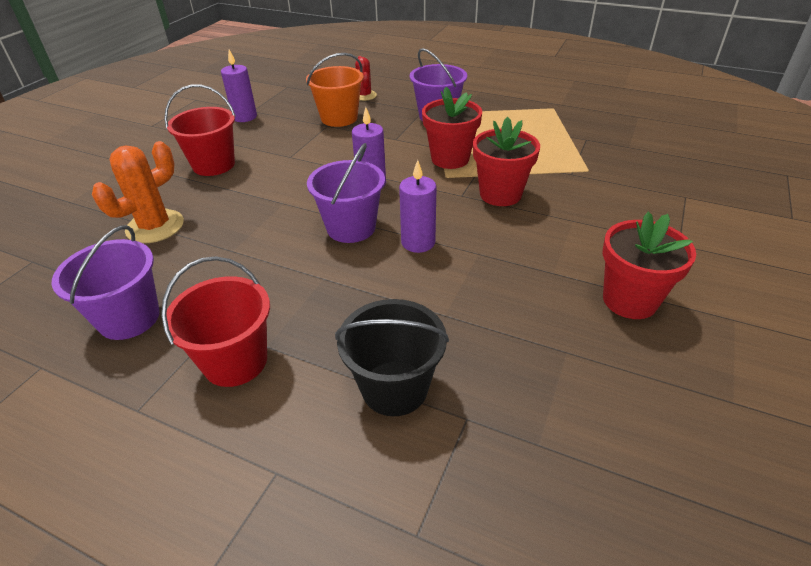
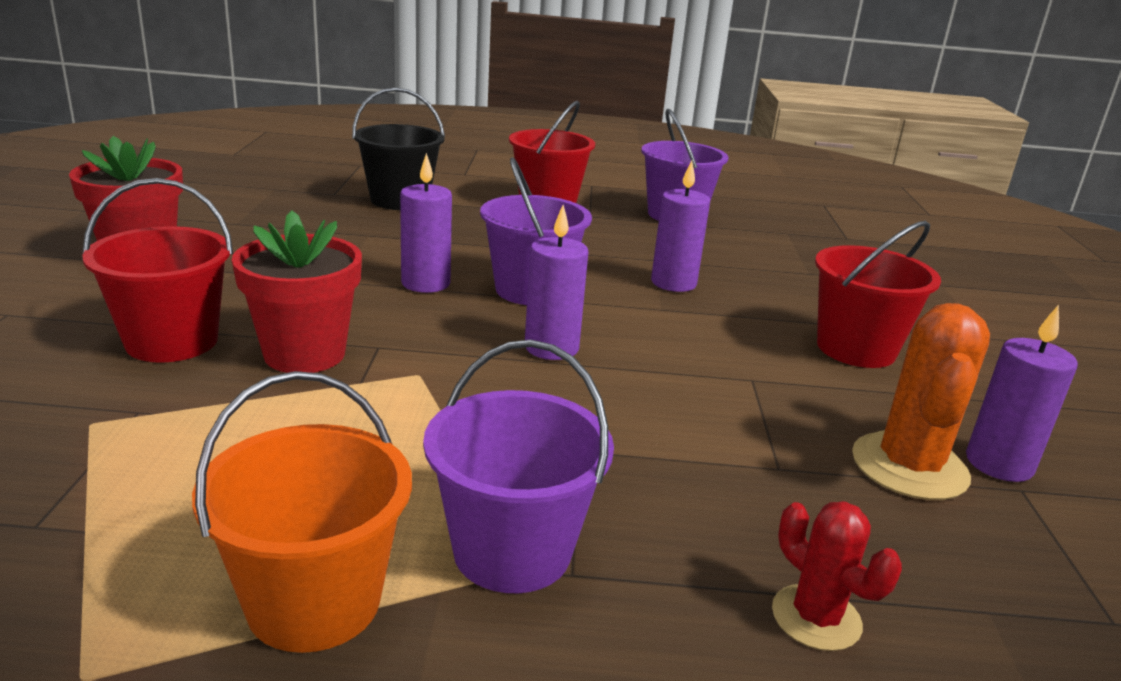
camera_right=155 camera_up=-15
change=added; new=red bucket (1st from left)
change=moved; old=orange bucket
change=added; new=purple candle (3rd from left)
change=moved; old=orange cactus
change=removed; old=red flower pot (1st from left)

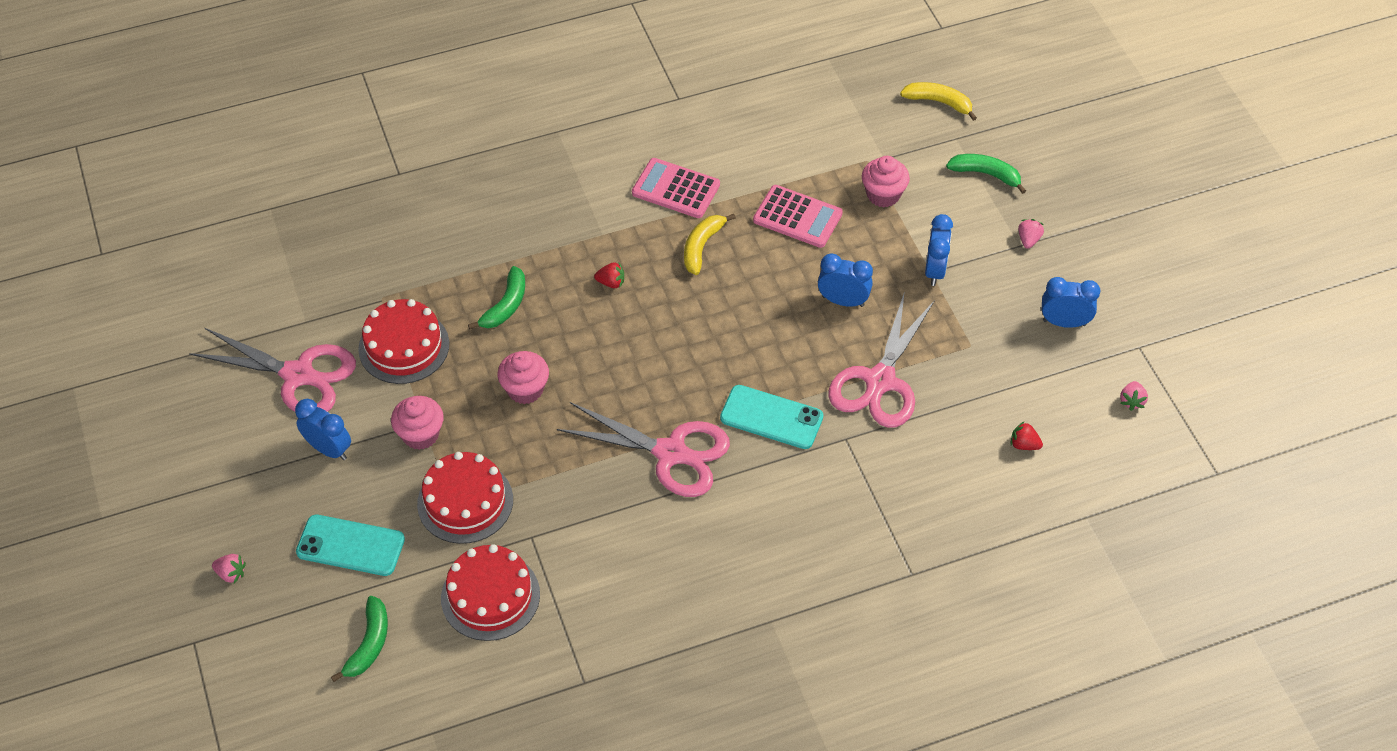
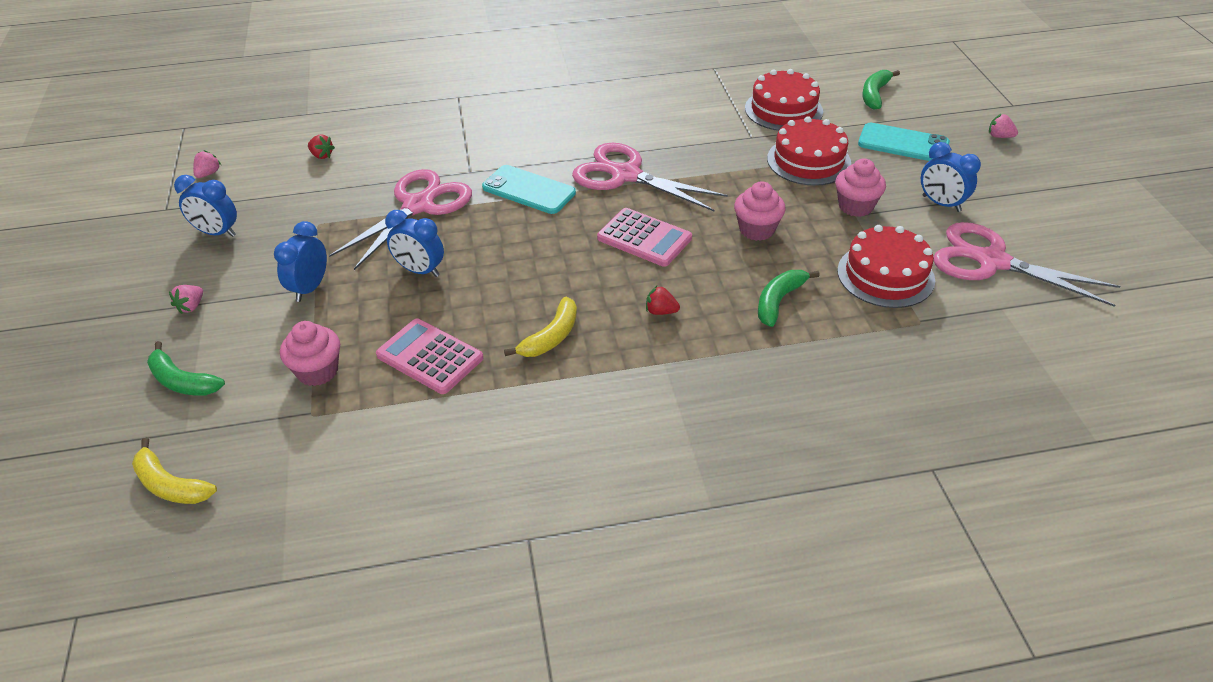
camera_right=-170 camera_up=-10
change=moved; old=pink calculator (1st from left in the first image); new=pink calculator (2nd from left)

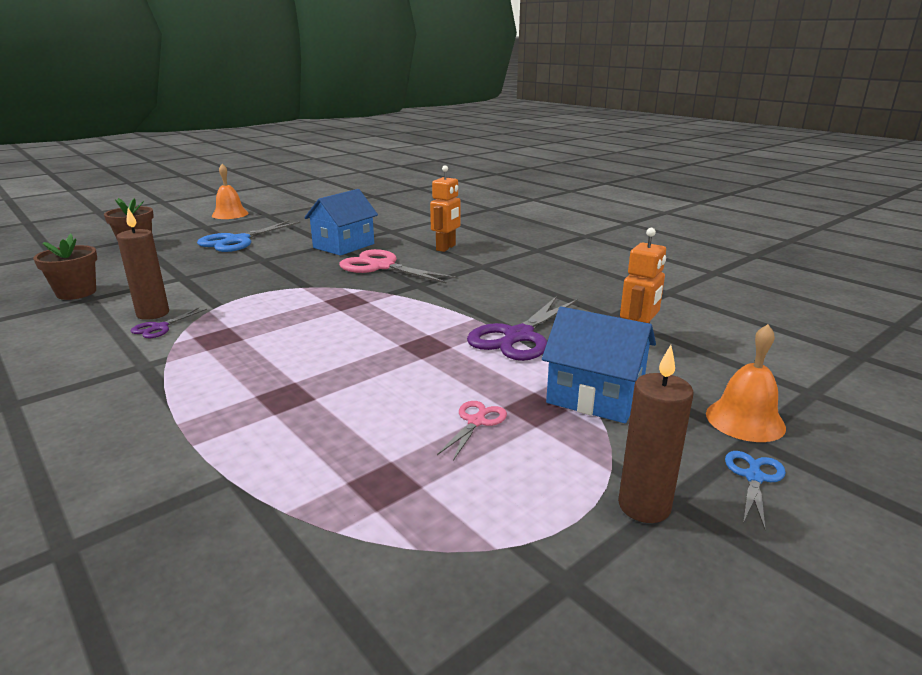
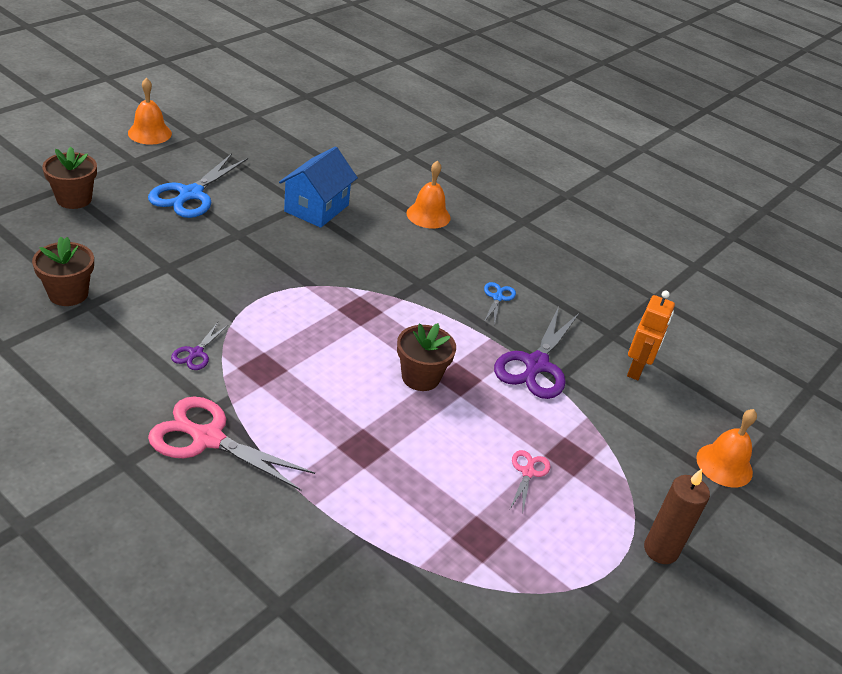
camera_right=-15 camera_up=15
change=moved; old=pink scissors (1st from left)
change=added; new=brown flower pot (3rd from left)
change=replaced; old=orange robot (1st from left); new=orange bell (2nd from left)
change=moved; old=blue scissors (2nd from left)
change=removed; old=brown candle (1st from left)
change=removed; old=blue house (2nd from left)

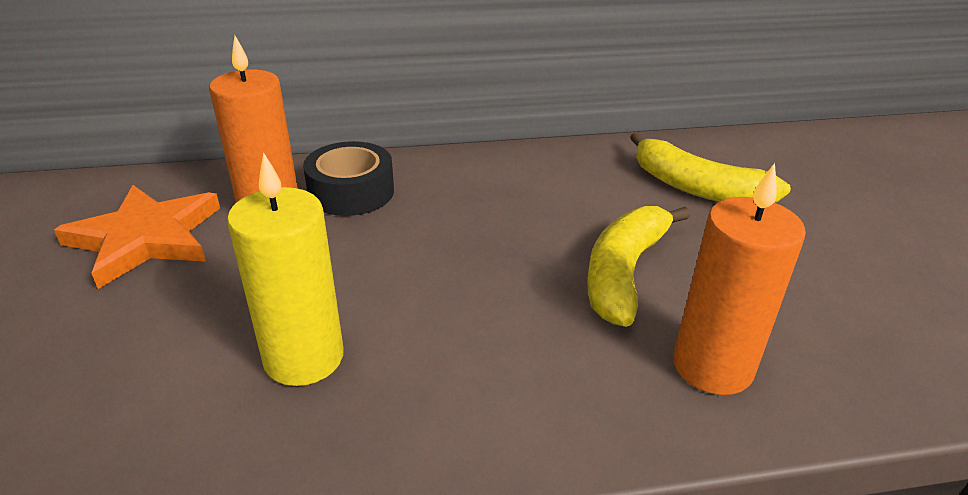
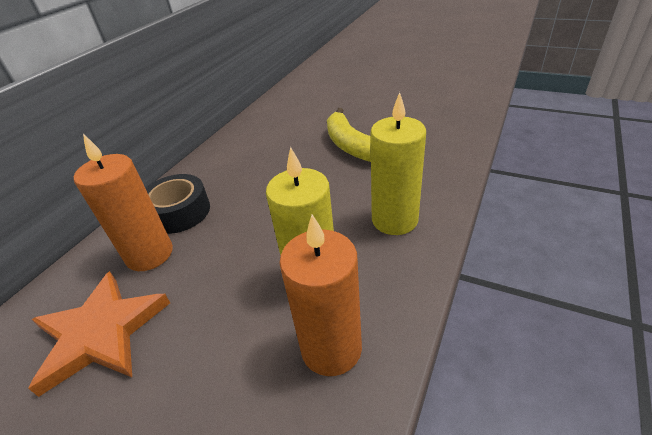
camera_right=-50 camera_up=5
change=moved; old=orange candle (2nd from left)
change=added; new=yellow candle (2nd from left)
change=removed; old=yellow banana (2nd from left)

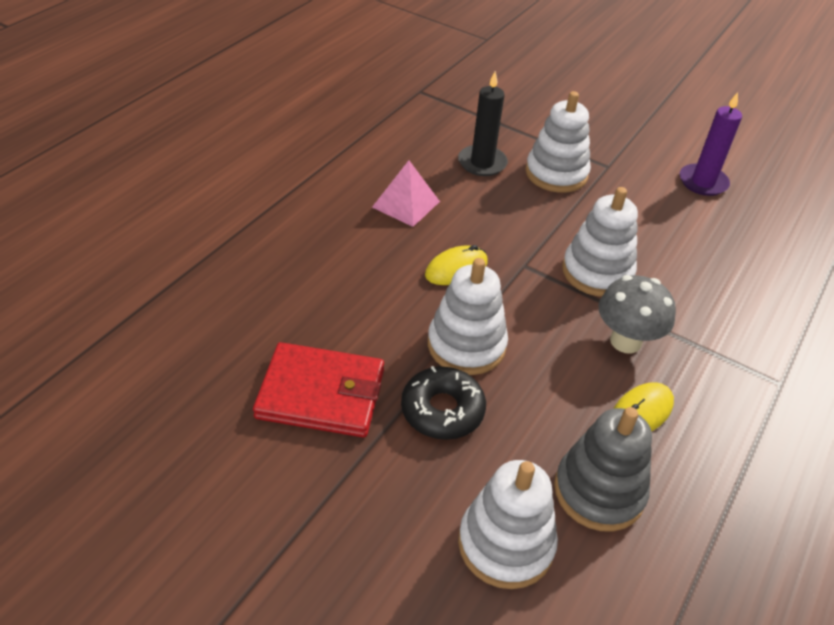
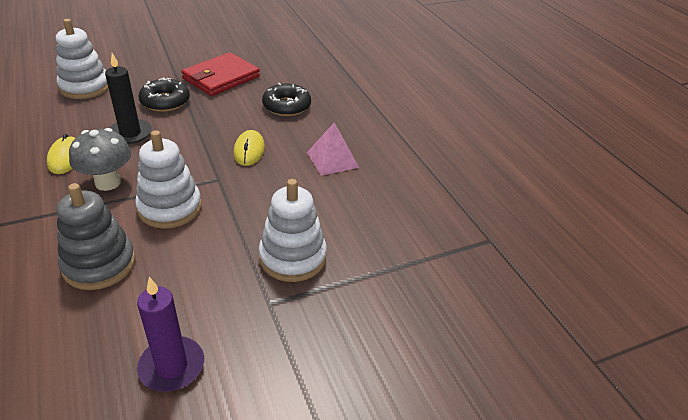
camera_right=125 camera_up=-5
change=moved; old=grey stacking toy
change=moved; old=black candle
change=added; new=black donut (2nd from left)
change=removed; old=white stacking toy (1st from left)

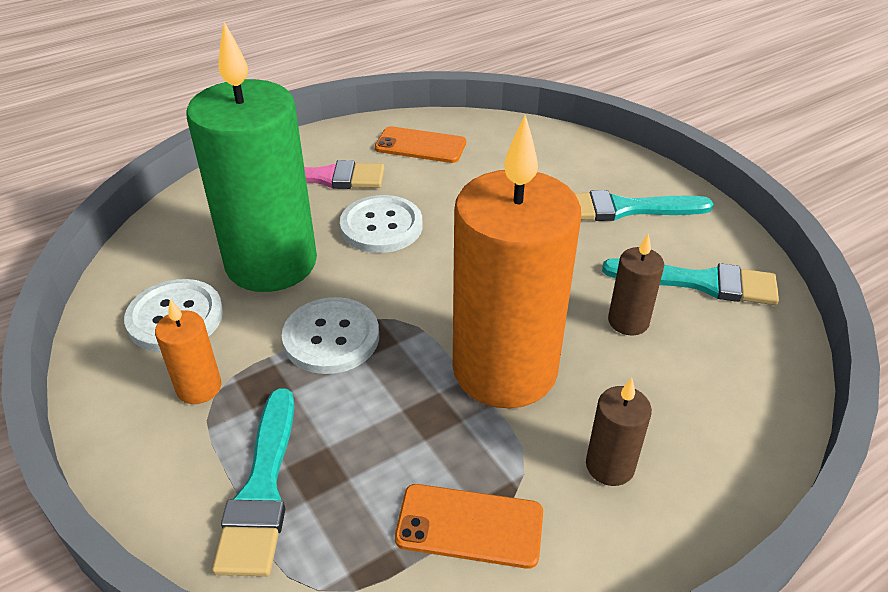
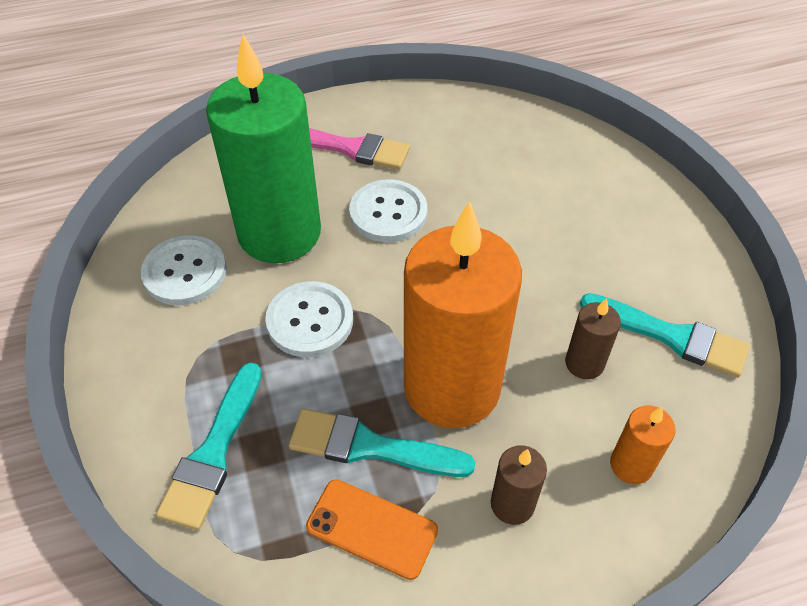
camera_right=15 camera_up=10
change=moved; old=turquoise brush (2nd from left)
change=moved; old=orange candle (1st from left in the first image); new=orange candle (2nd from left)
change=removed; old=orange phone (1st from left)

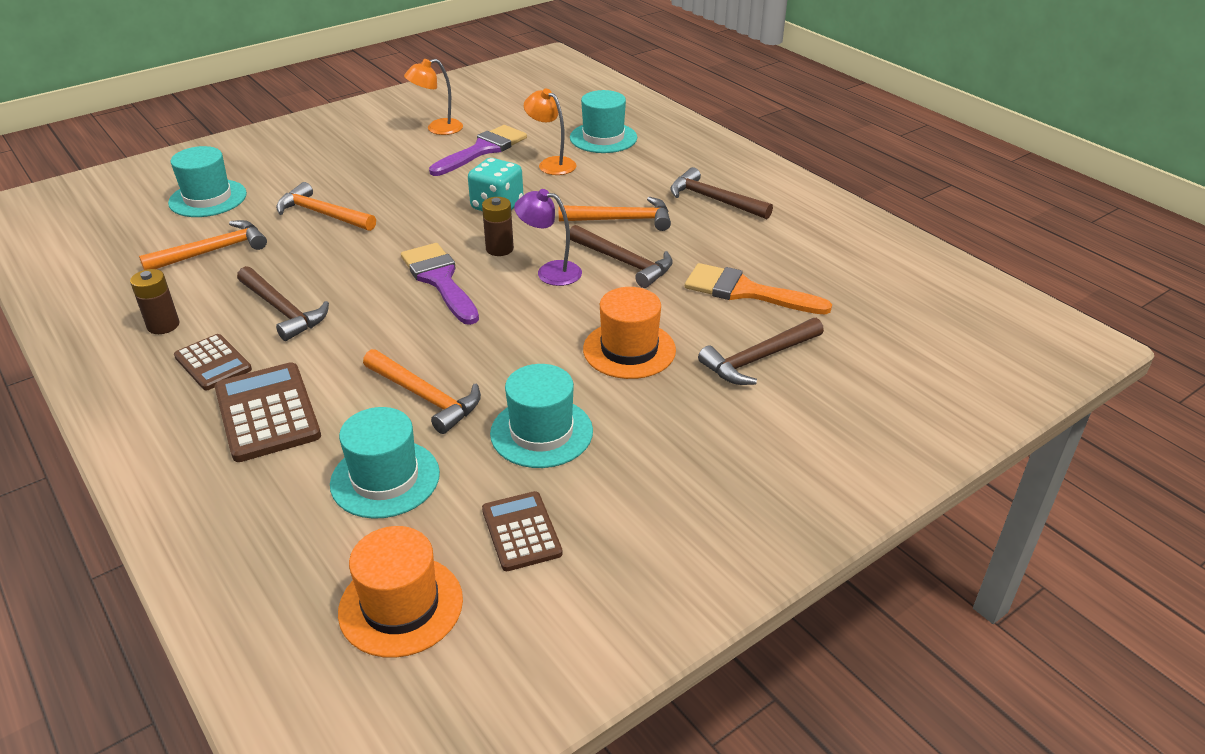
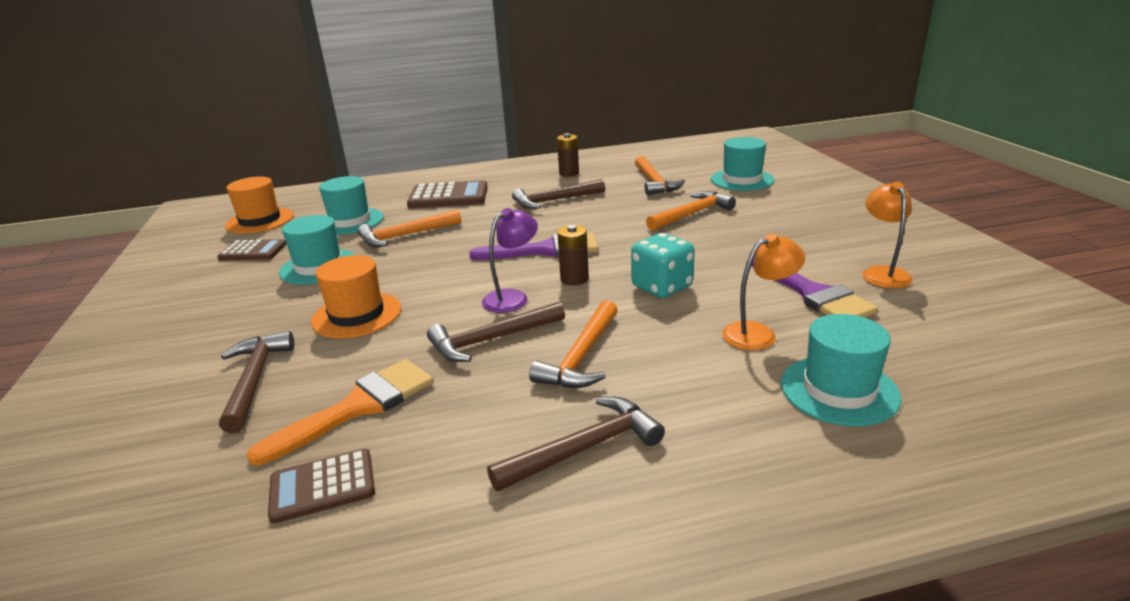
camera_right=115 camera_up=-10
change=moved; old=brown calculator (1st from left in the first image); new=brown calculator (2nd from left)

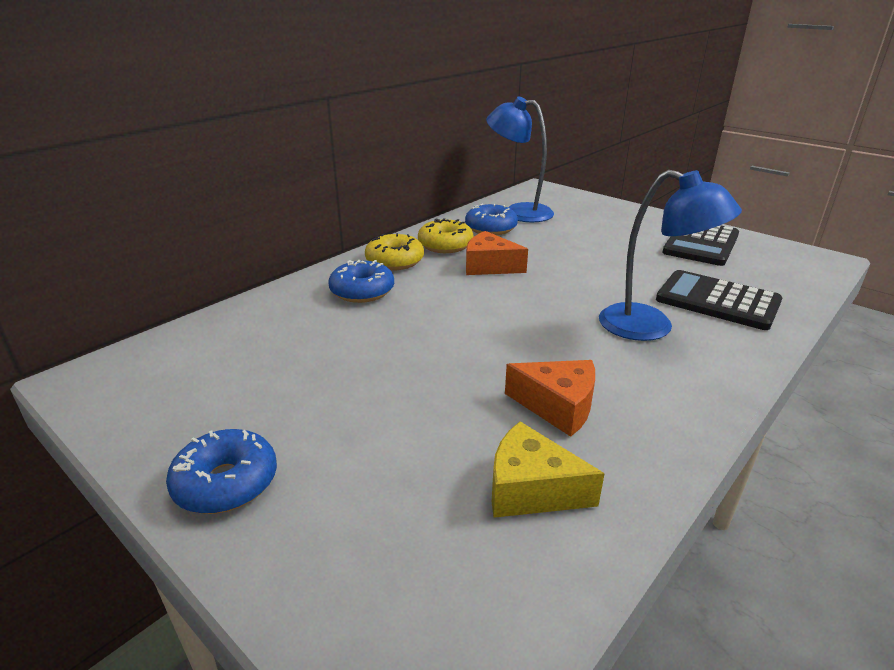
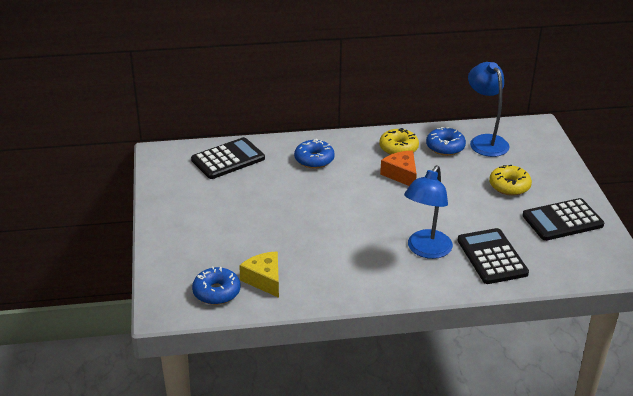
camera_right=40 camera_up=5
change=added; new=black calculator (1st from left)
change=moved; old=blue donut (1st from left)
change=turned; old=blue lamp (2nd from left in the first image); degrees=45
change=moved; old=yellow donut (1st from left in the first image); new=yellow donut (2nd from left)
change=removed; old=orange cheese (2nd from left)

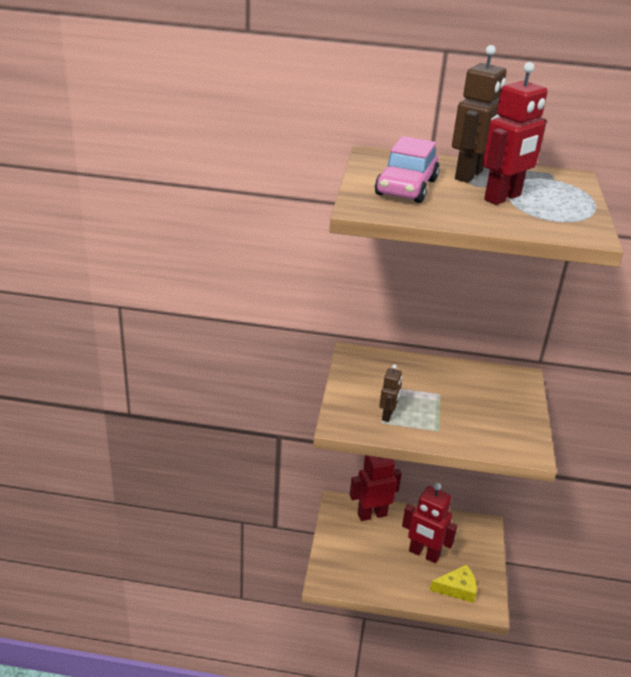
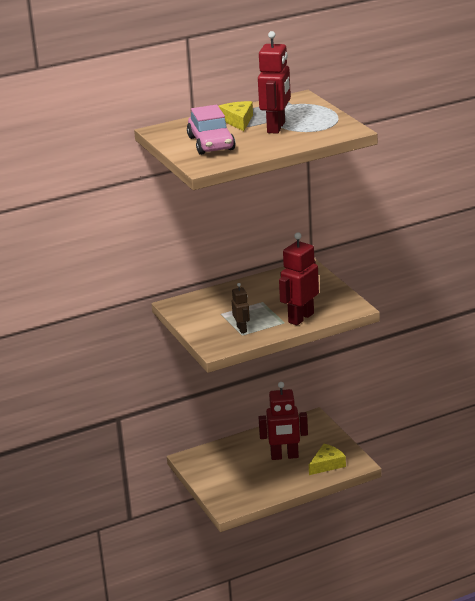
camera_right=-30 camera_up=-5
change=replaced; old=brown robot (2nd from left); new=yellow cheese (1st from left)
change=moved; old=red robot (1st from left in the first image); new=red robot (3rd from left)

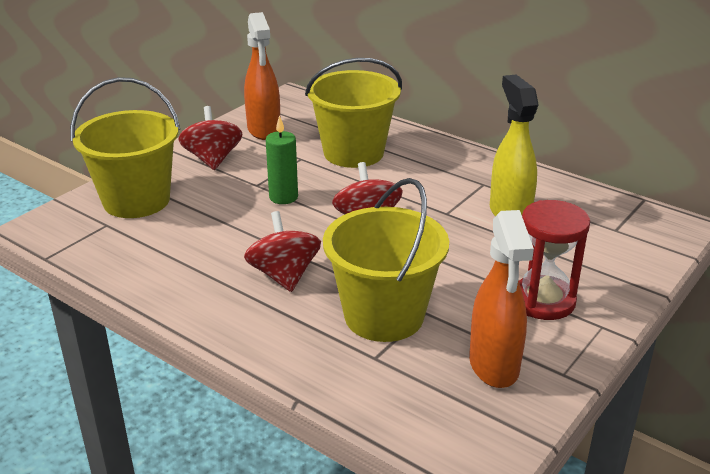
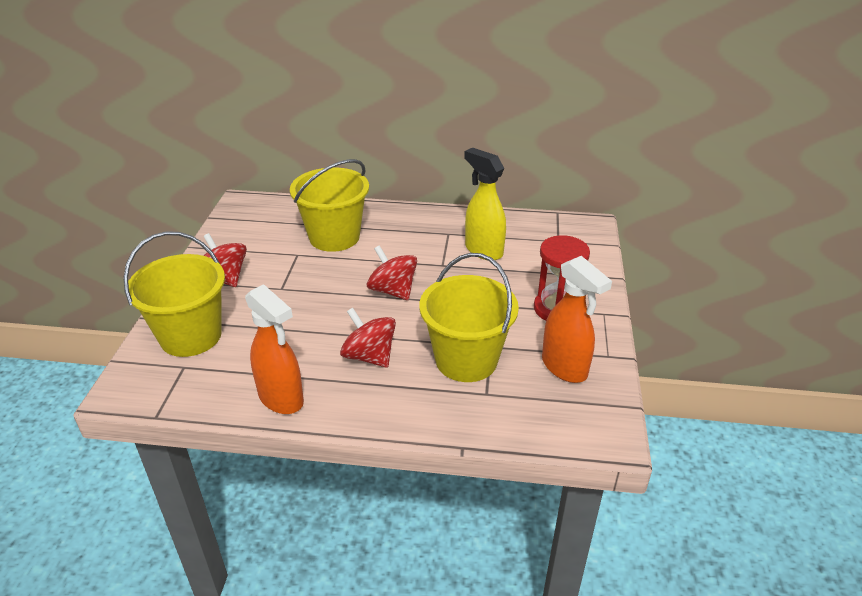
camera_right=-30 camera_up=5
change=moved; old=orange spray bottle (1st from left)
change=removed; old=green candle

